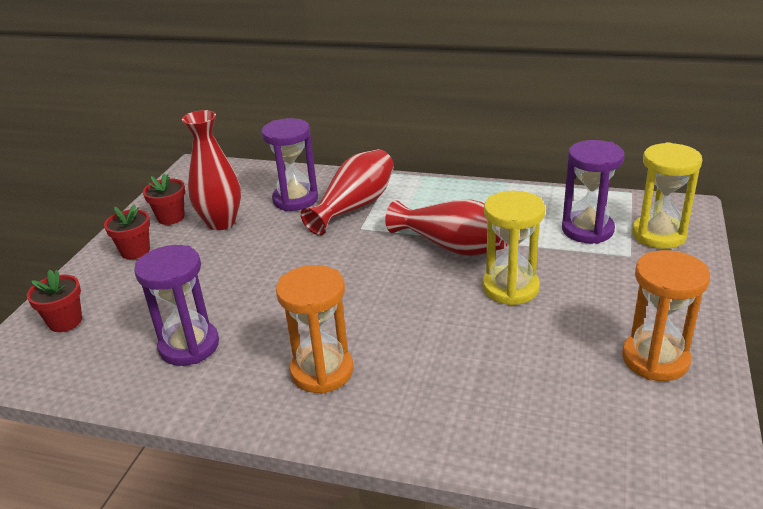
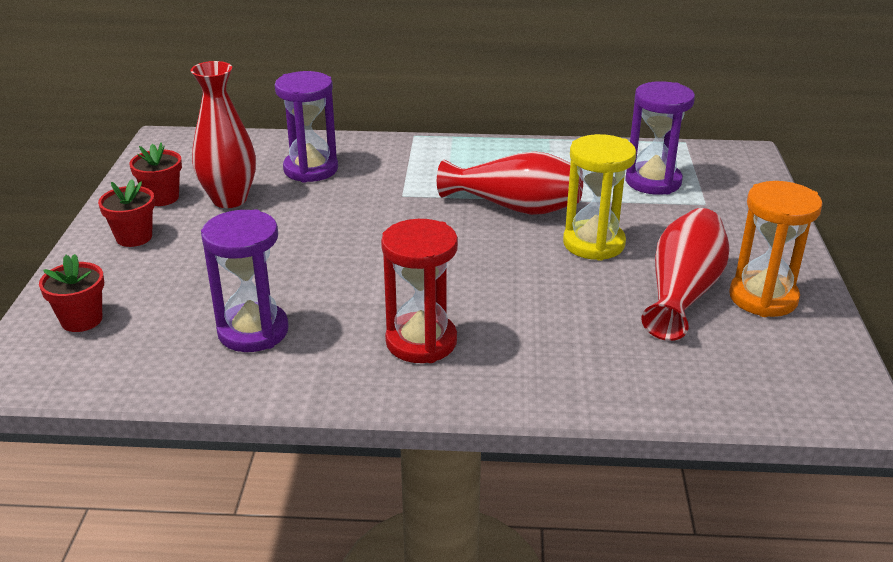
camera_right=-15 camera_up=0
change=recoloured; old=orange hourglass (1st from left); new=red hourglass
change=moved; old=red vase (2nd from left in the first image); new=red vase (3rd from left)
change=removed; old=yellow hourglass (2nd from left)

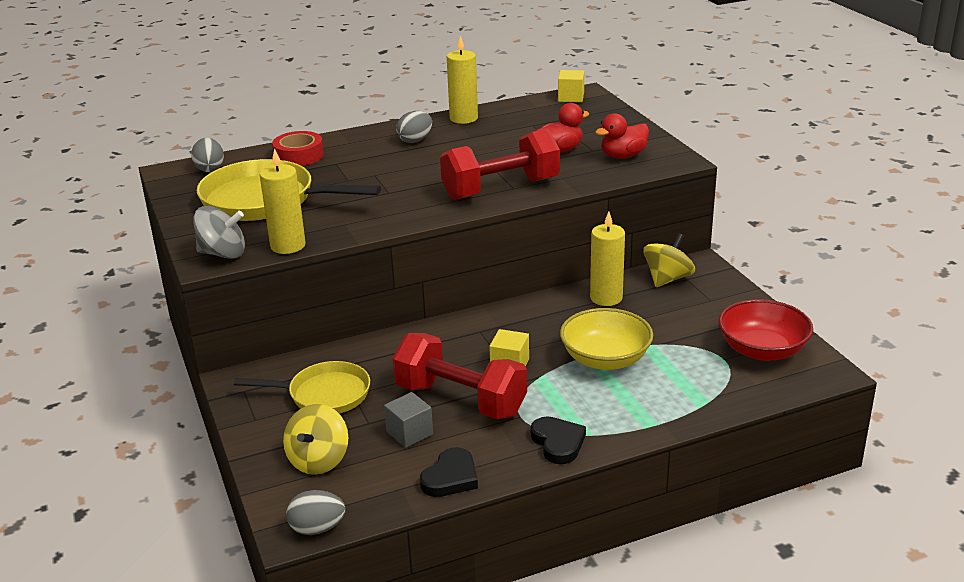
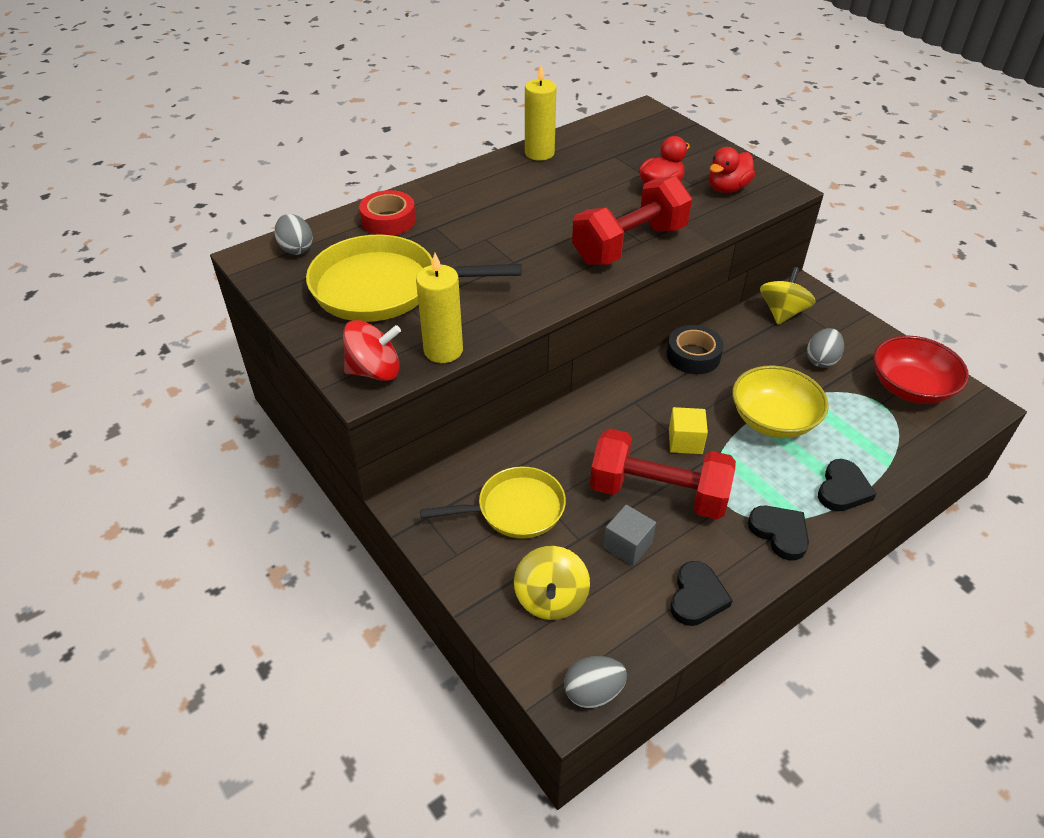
camera_right=-15 camera_up=15
change=recoloured; old=grey spinning top; new=red spinning top
change=added; new=black tape
change=moved; old=grey egg (3rd from left)
change=added; new=black heart (3rd from left)
change=removed; old=yellow cube (2nd from left)
change=removed; old=yellow candle (3rd from left)

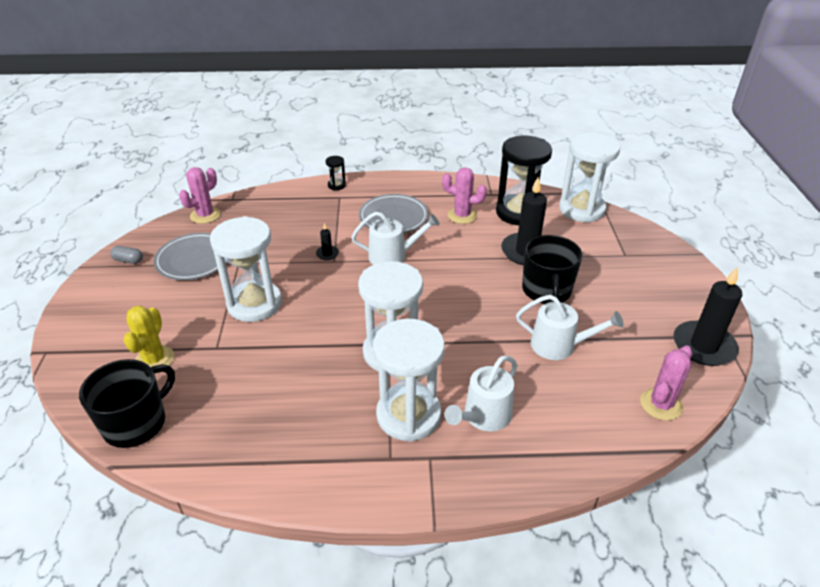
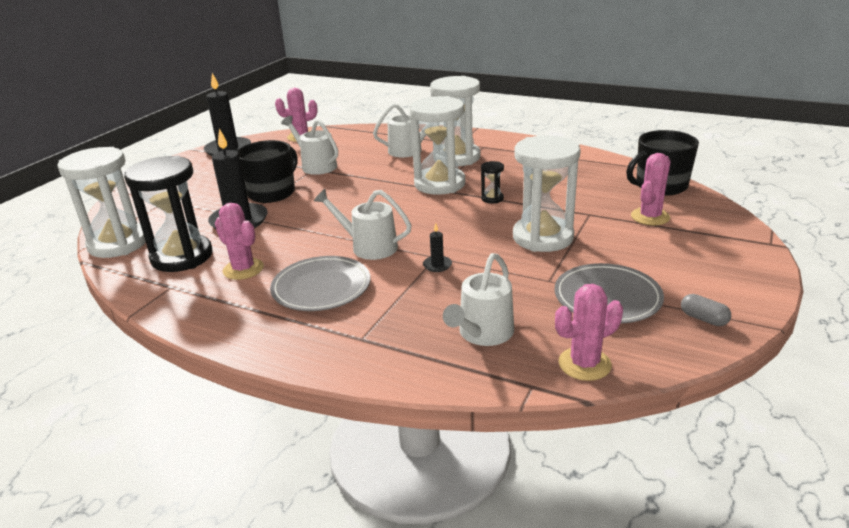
camera_right=-150 camera_up=-10
change=added; new=white watering can (4th from left)
change=moved; old=black hourglass (1st from left in the first image); new=black hourglass (2nd from left)
change=recoloured; old=yellow cactus; new=pink cactus (4th from left)

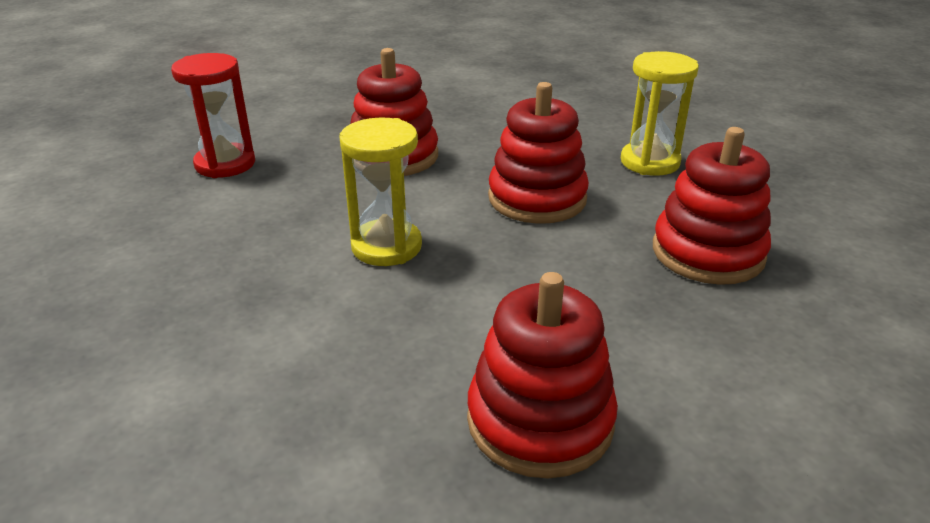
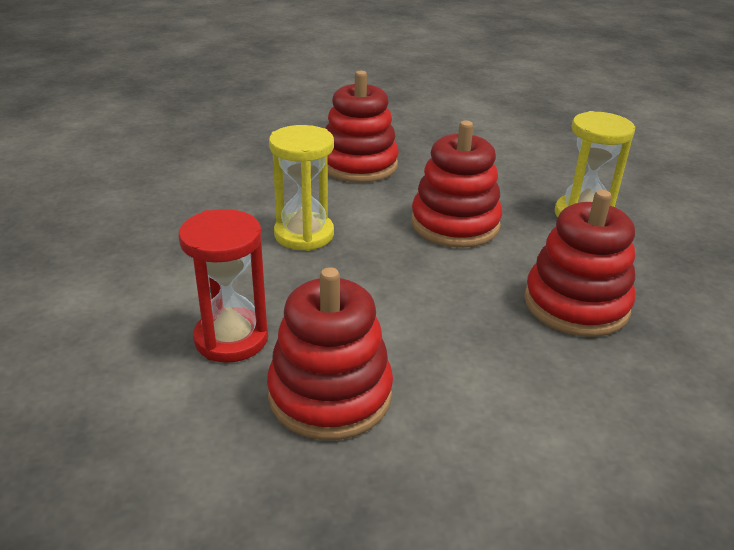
camera_right=20 camera_up=0
change=moved; old=red hourglass

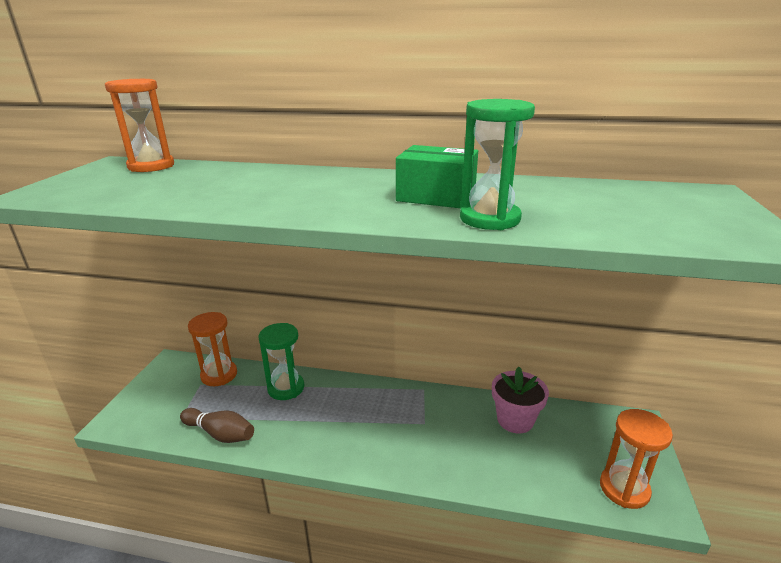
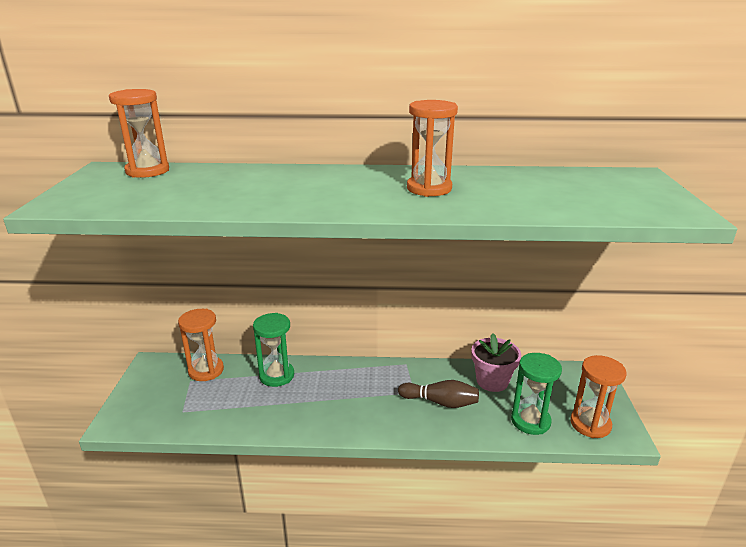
camera_right=-10 camera_up=0
change=moved; old=brown bowling pin
change=replaced; old=green box; new=orange hourglass (3rd from left)
change=moved; old=green hourglass (2nd from left)

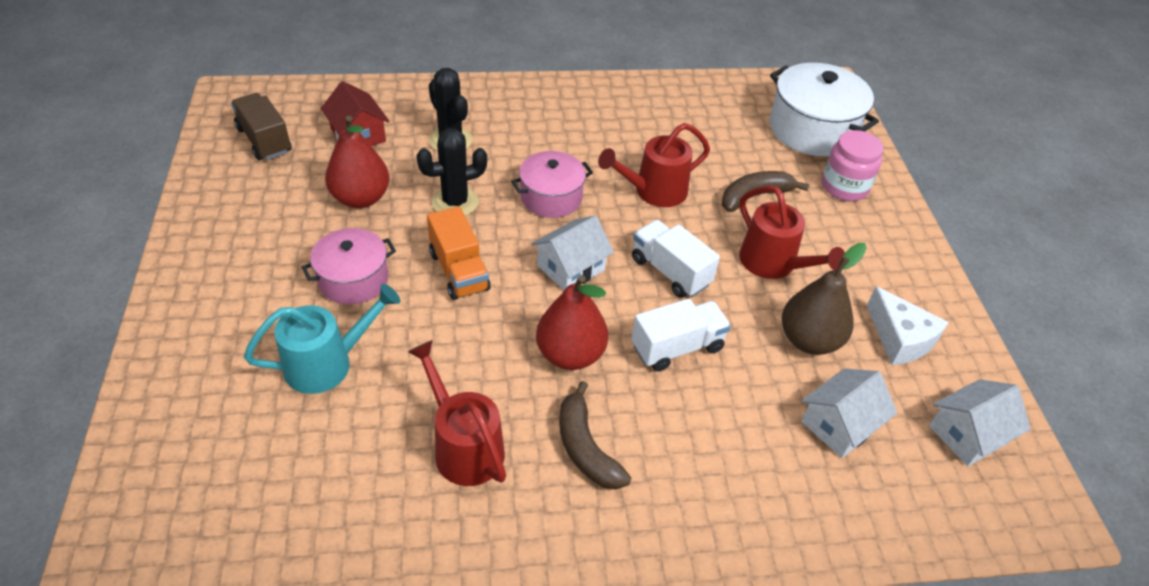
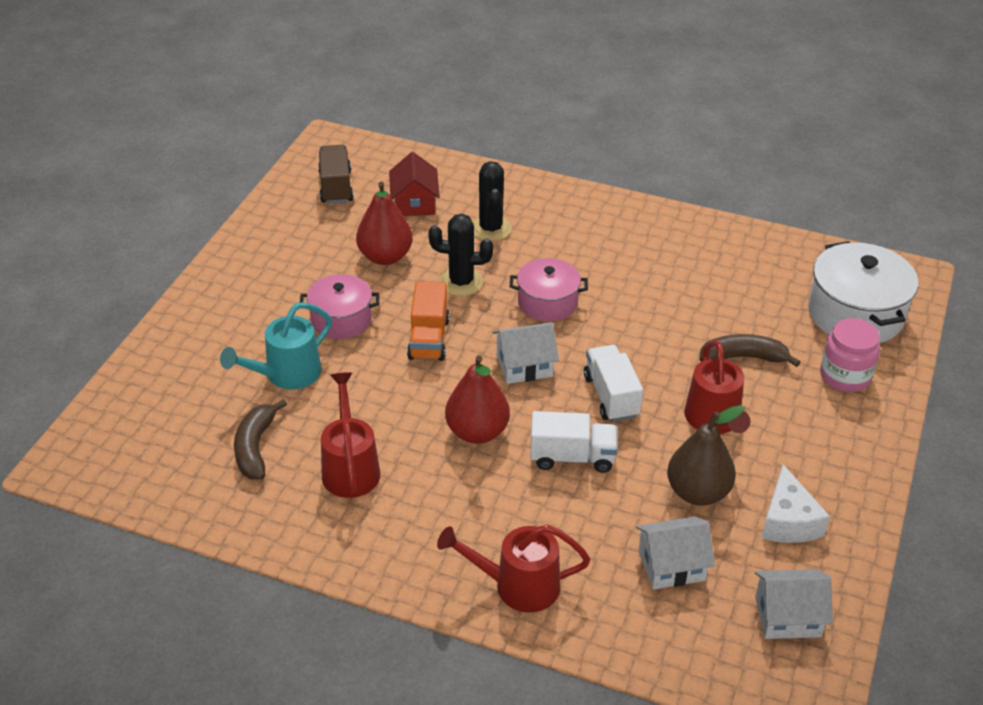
camera_right=30 camera_up=-5
change=turned; old=turquoise watering can; degrees=135
change=moved; old=brown banana (1st from left)
change=moved; old=red watering can (2nd from left)

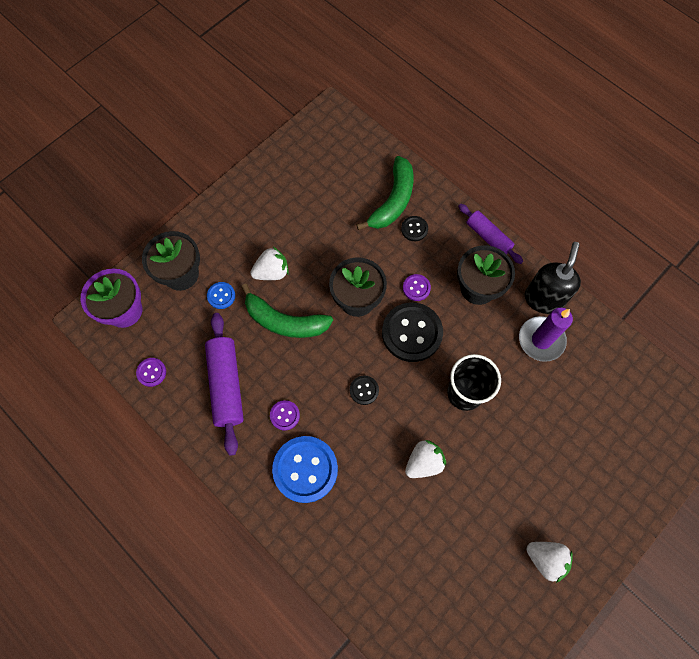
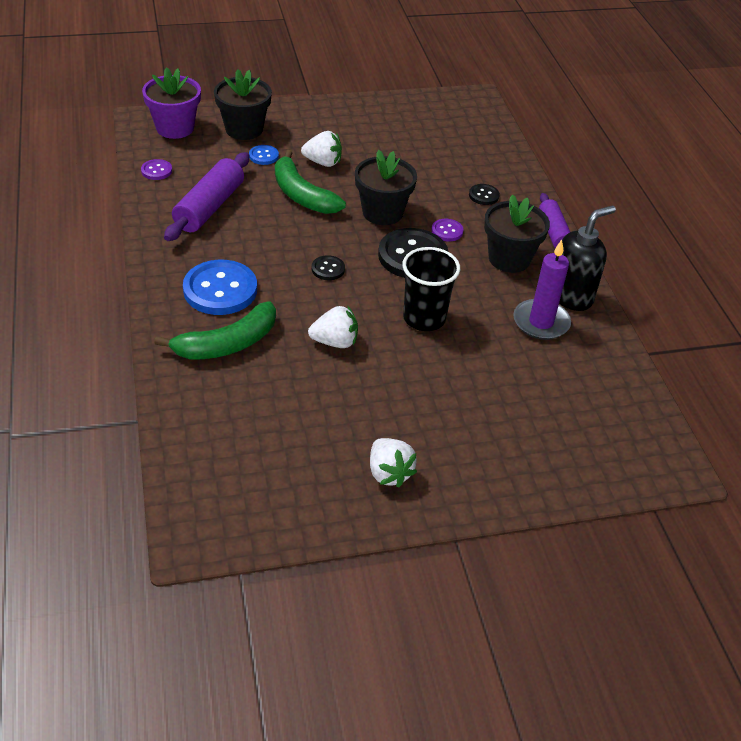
camera_right=30 camera_up=-25
change=moved; old=green banana (2nd from left in the first image); new=green banana (1st from left)
change=removed; old=purple button (2nd from left)

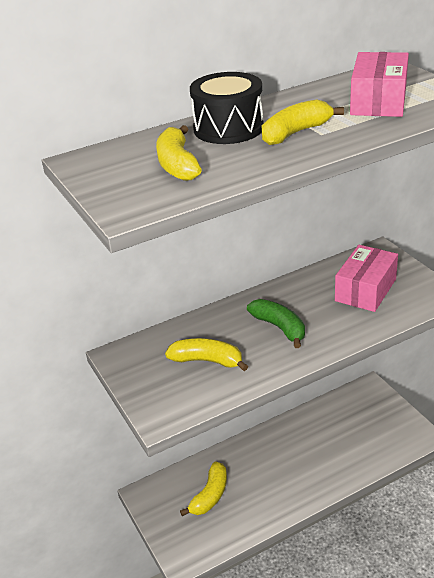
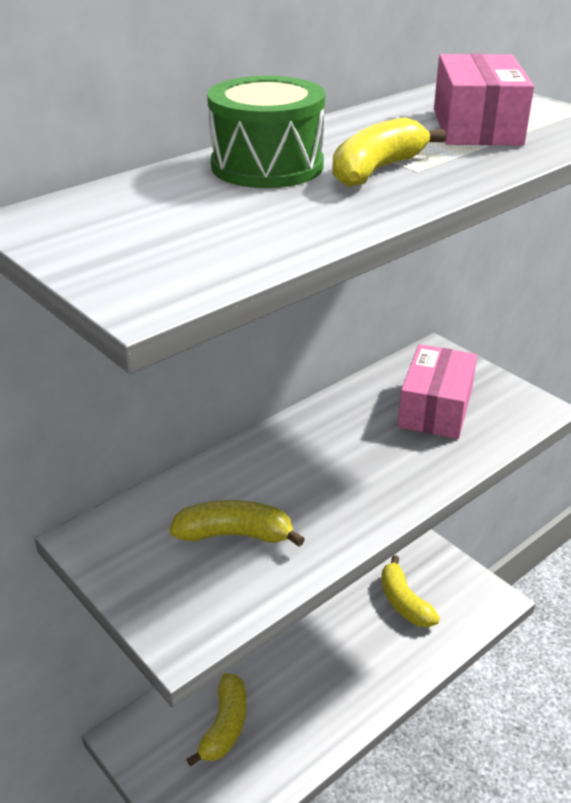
camera_right=-15 camera_up=0
change=recoloured; old=black drum; new=green drum
change=moved; old=yellow banana (1st from left in the first image); new=yellow banana (4th from left)
change=removed; old=green banana

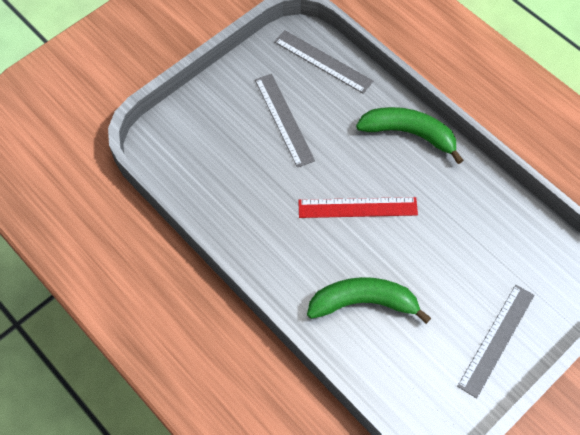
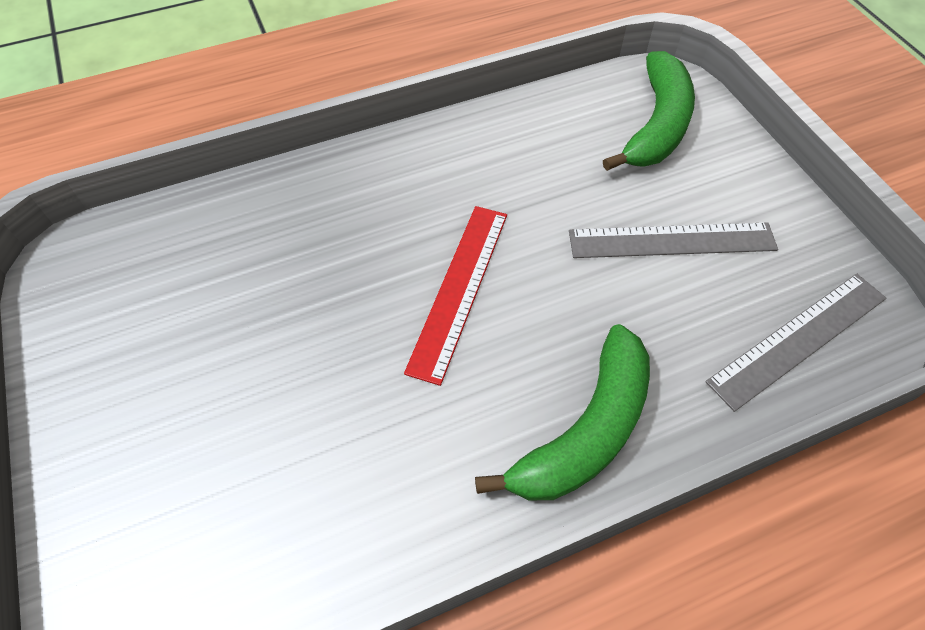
camera_right=110 camera_up=-5
change=moved; old=green banana (1st from left in the first image); new=green banana (2nd from left)
change=removed; old=grey ruler (3rd from left)

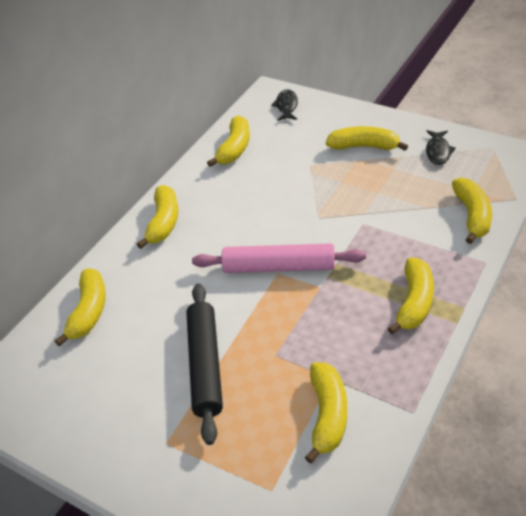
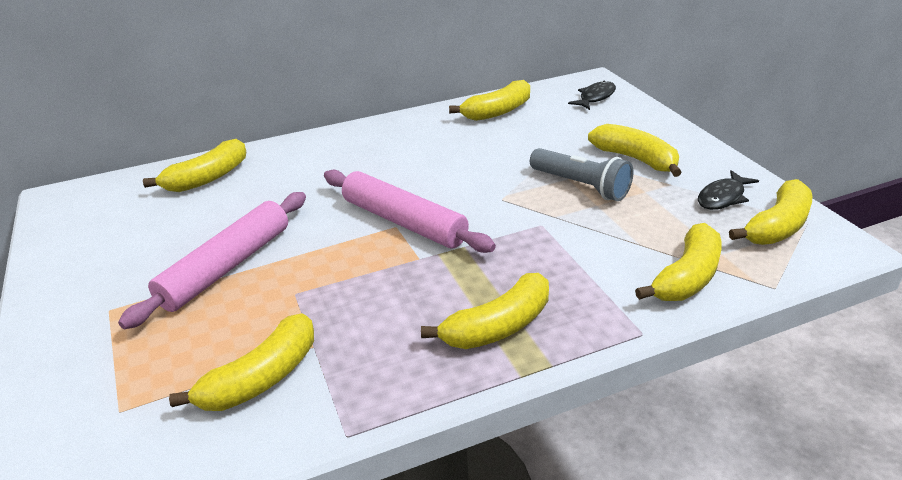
camera_right=35 camera_up=-10
change=recoloured; old=black rolling pin; new=pink rolling pin (1st from left)
change=added; new=grey flashlight
change=moved; old=yellow banana (2nd from left in the first image); new=yellow banana (7th from left)

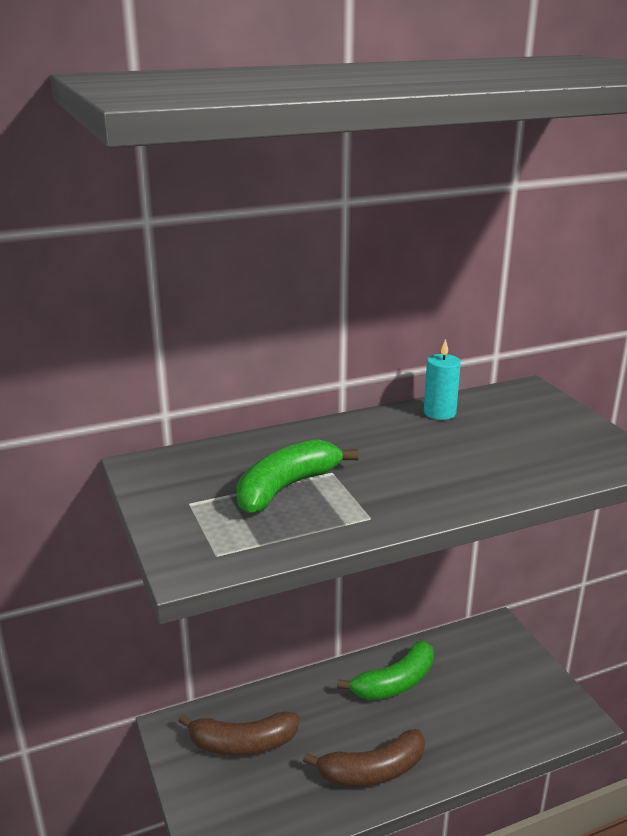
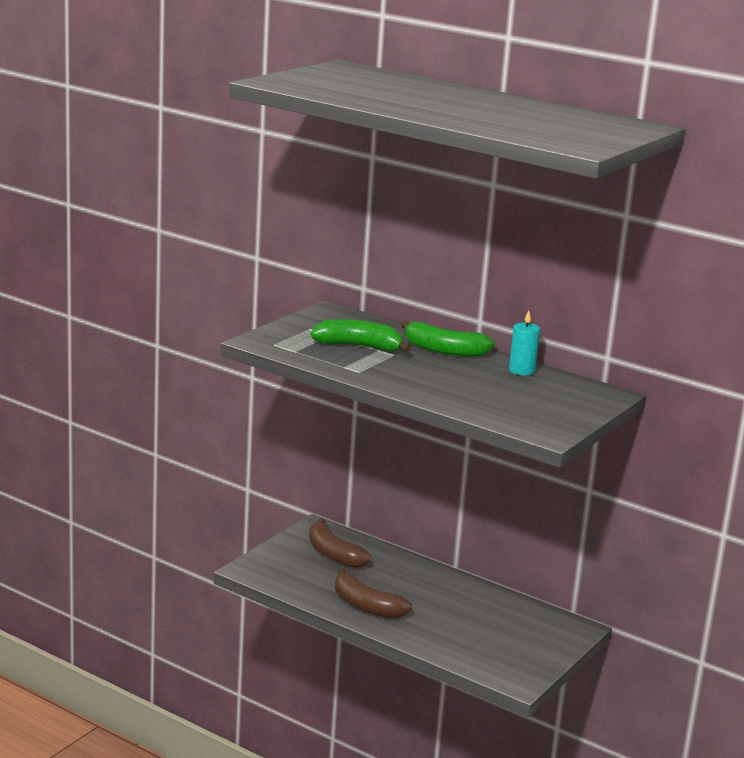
camera_right=55 camera_up=-5
change=moved; old=green banana (2nd from left)

